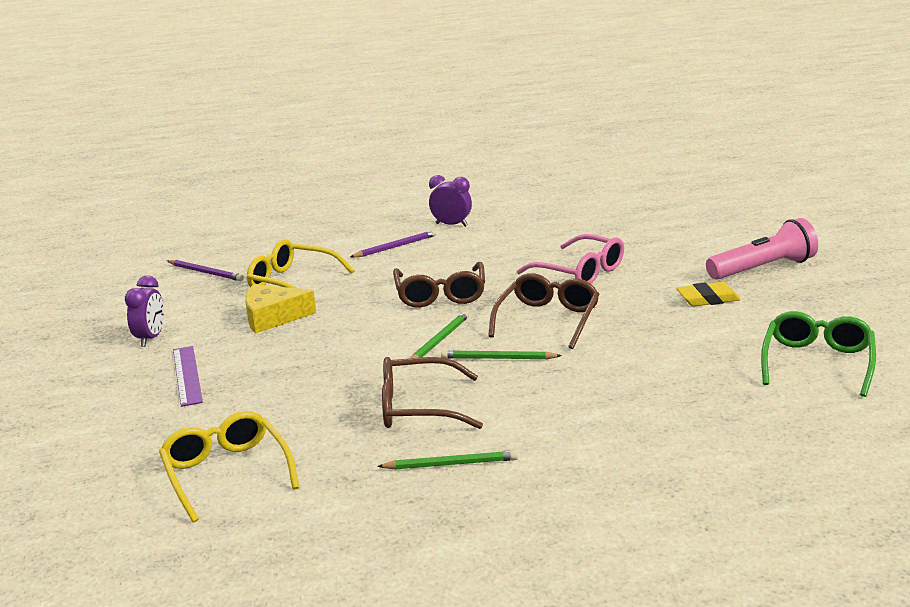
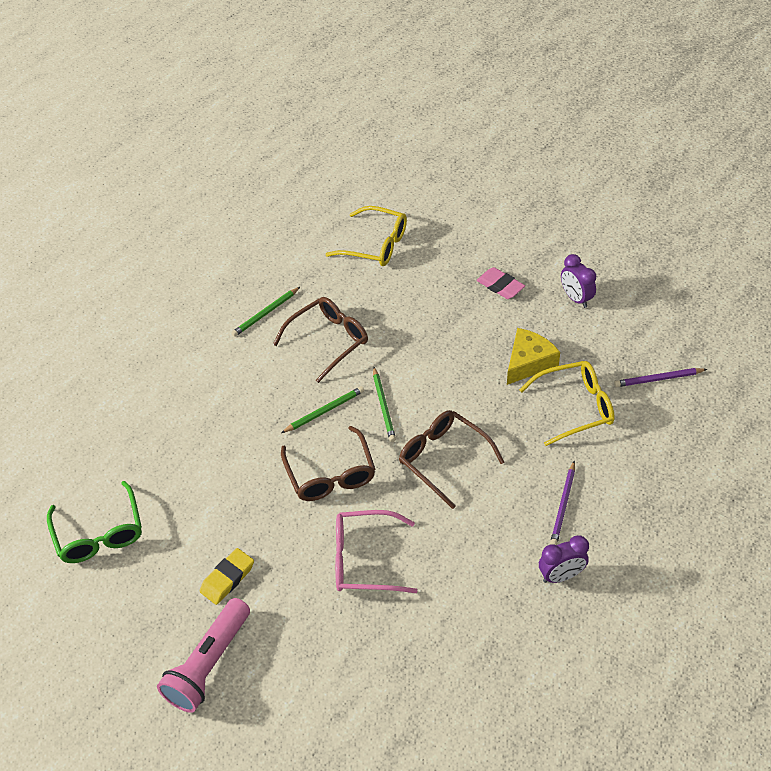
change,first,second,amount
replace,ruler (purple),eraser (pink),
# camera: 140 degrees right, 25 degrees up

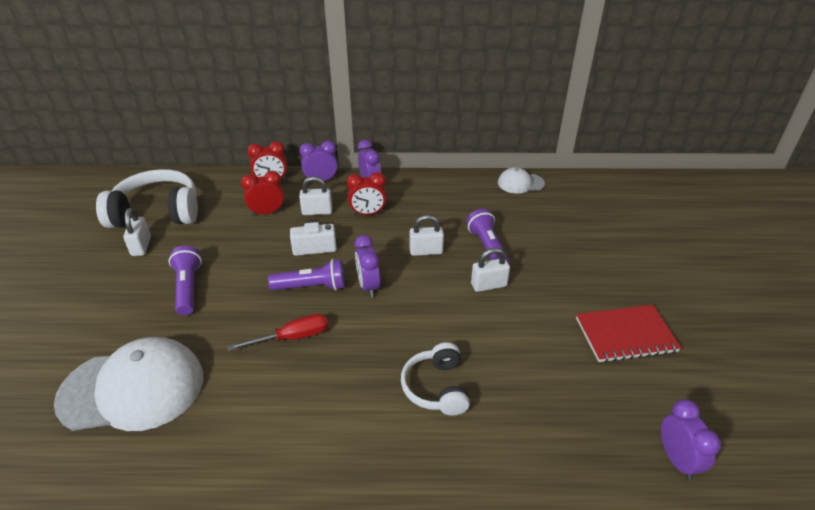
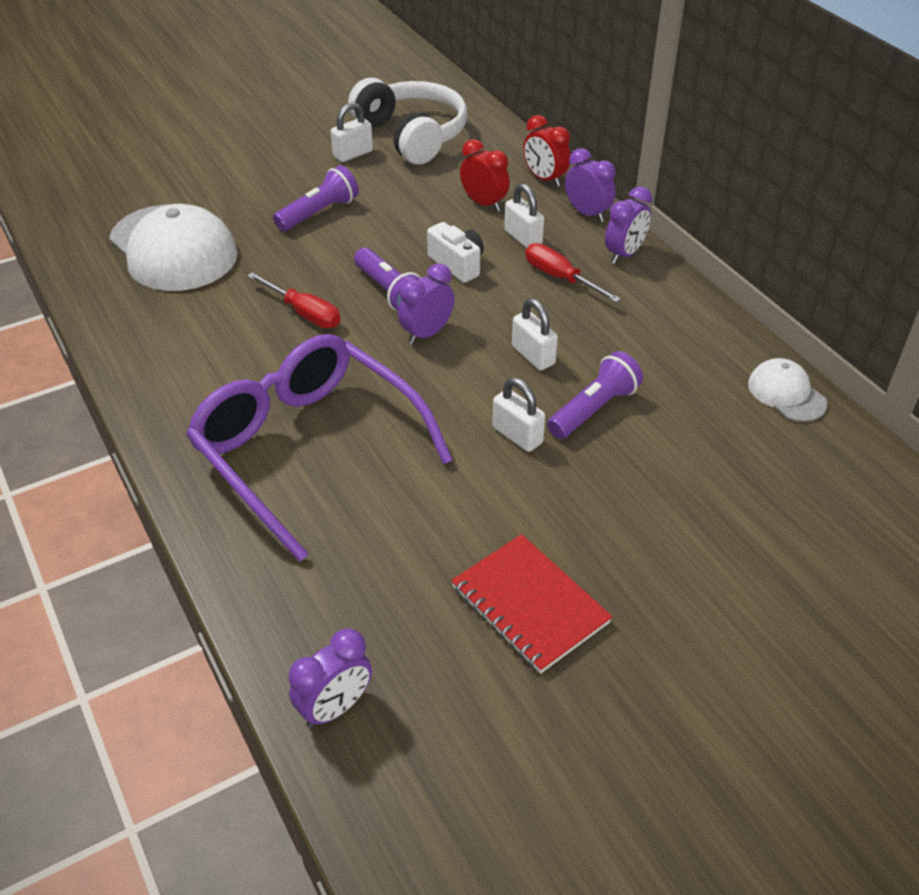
change,first,second,amount
replace,clock (red) (3rd from left),screwdriver (red) (2nd from left),
replace,headphones (white) (2nd from left),glasses (purple),
# camera: 60 degrees right, 5 degrees up

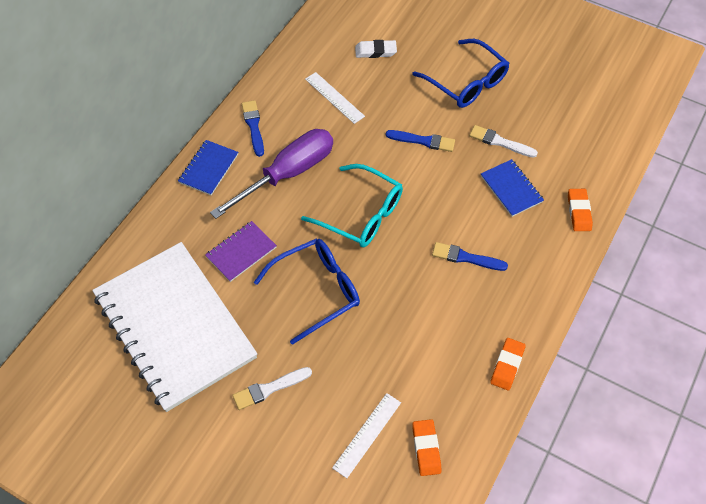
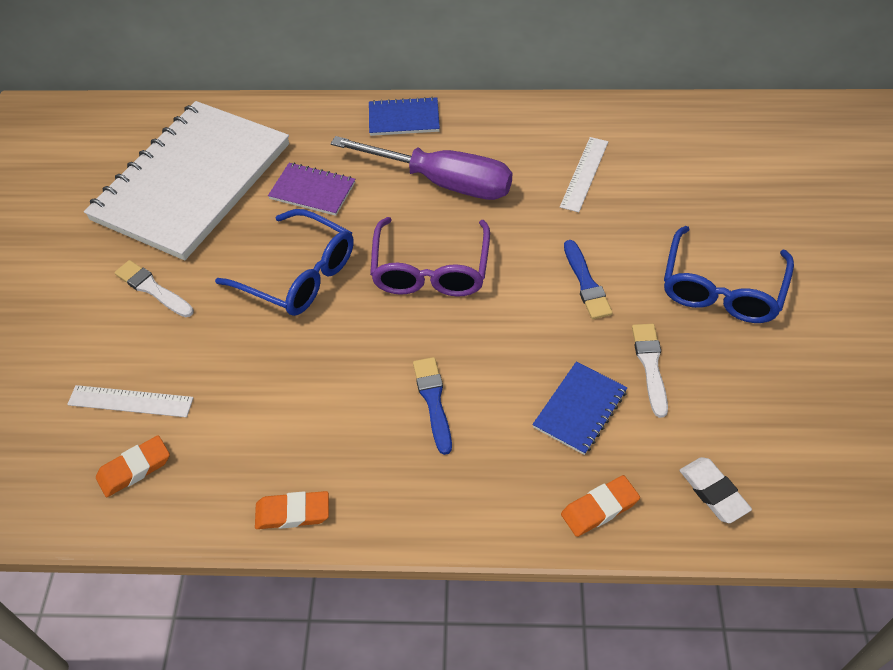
change,first,second,amount
move,eraser (white),,
delete,brush (blue) (1st from left),,
recolor,glasses (turquoise),glasses (purple),
# camera: 65 degrees right, 5 degrees down

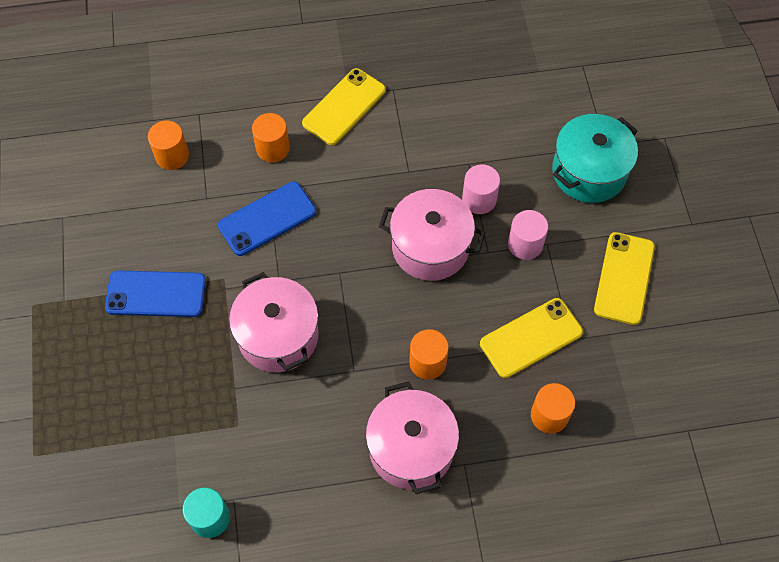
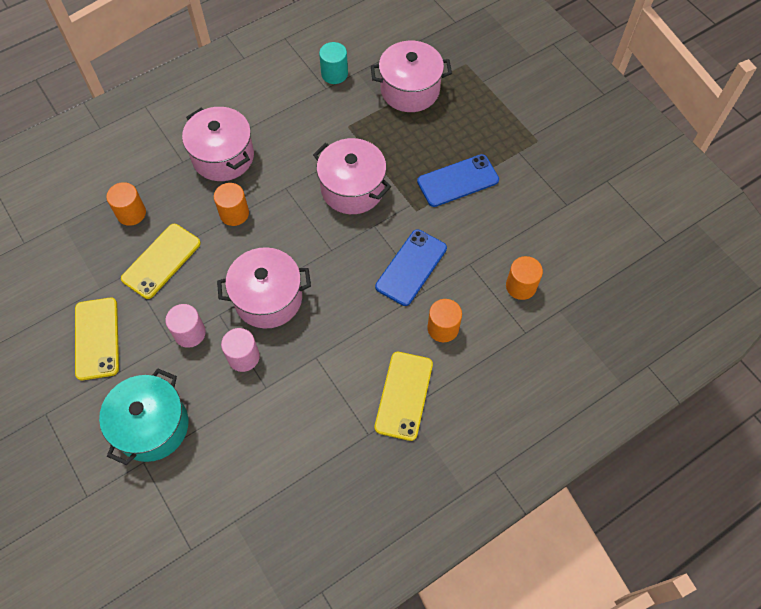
change,first,second,amount
insert,,pot (pink) (4th from left),
# camera: 155 degrees right, 0 degrees up

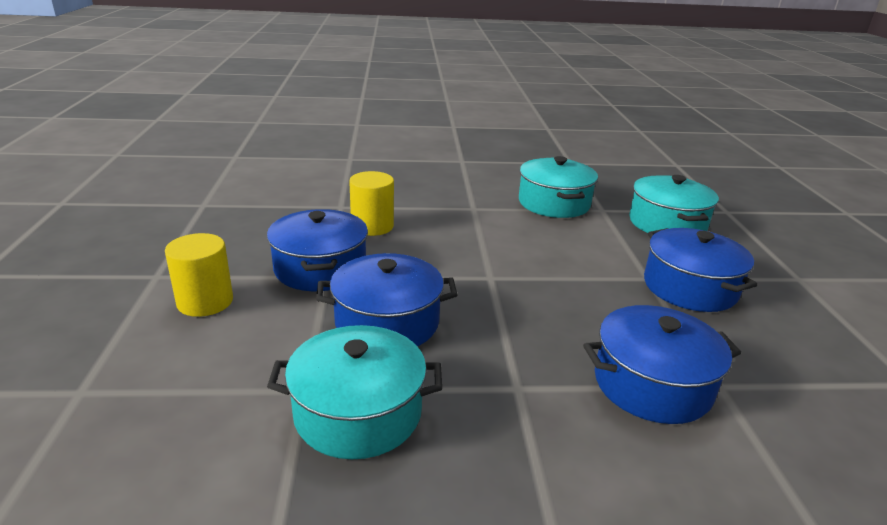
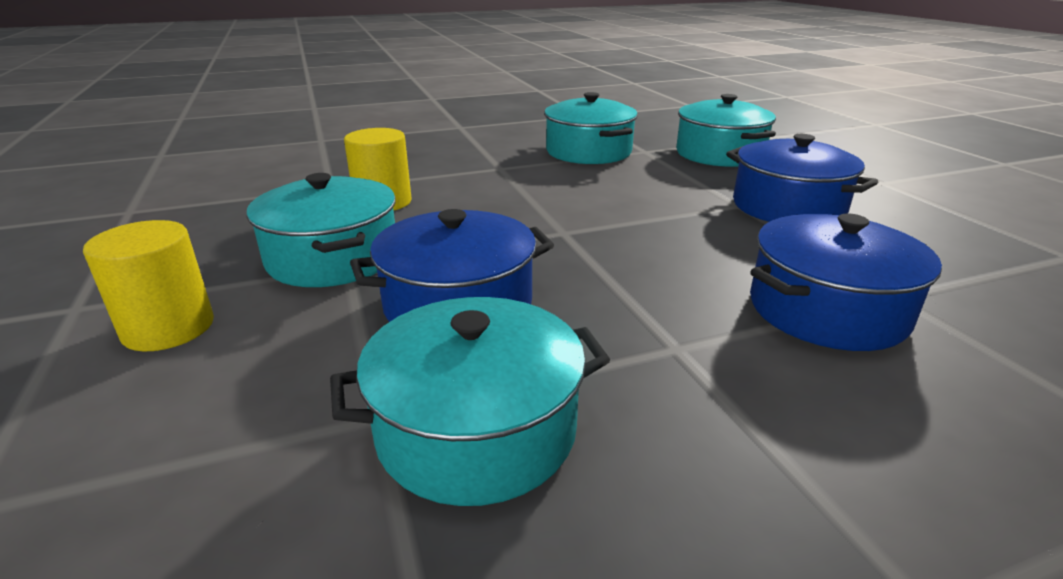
change,first,second,amount
recolor,pot (blue) (1st from left),pot (turquoise) (1st from left),
# camera: 15 degrees left, 0 degrees up

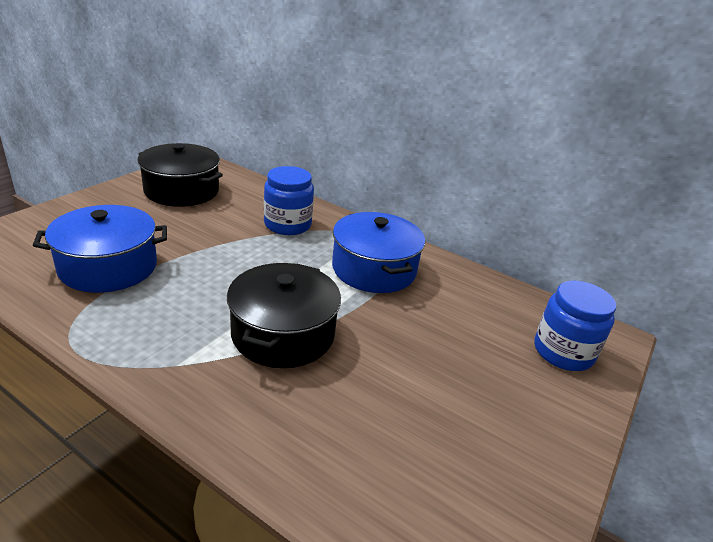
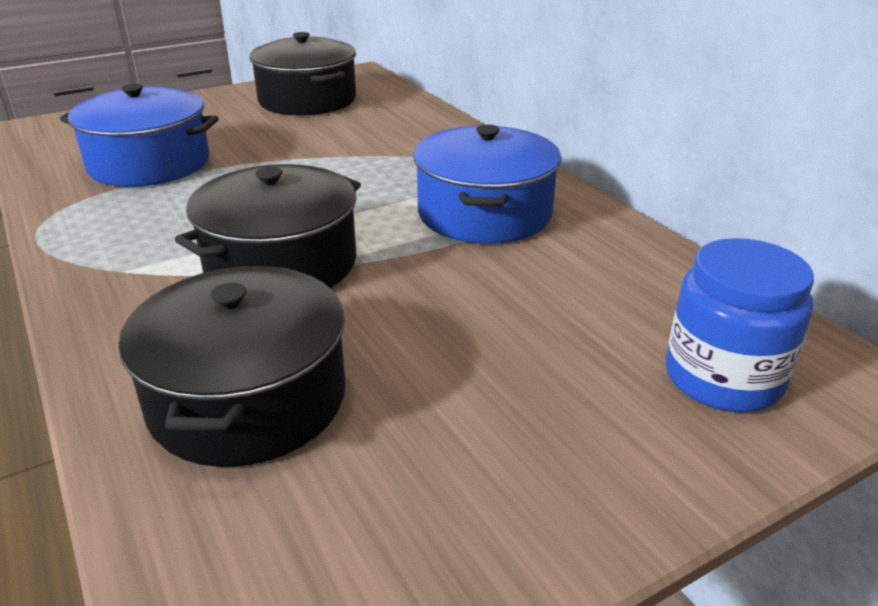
change,first,second,amount
delete,jar (blue) (1st from left),,
insert,,pot (black) (1st from left),
# camera: 30 degrees right, 0 degrees up

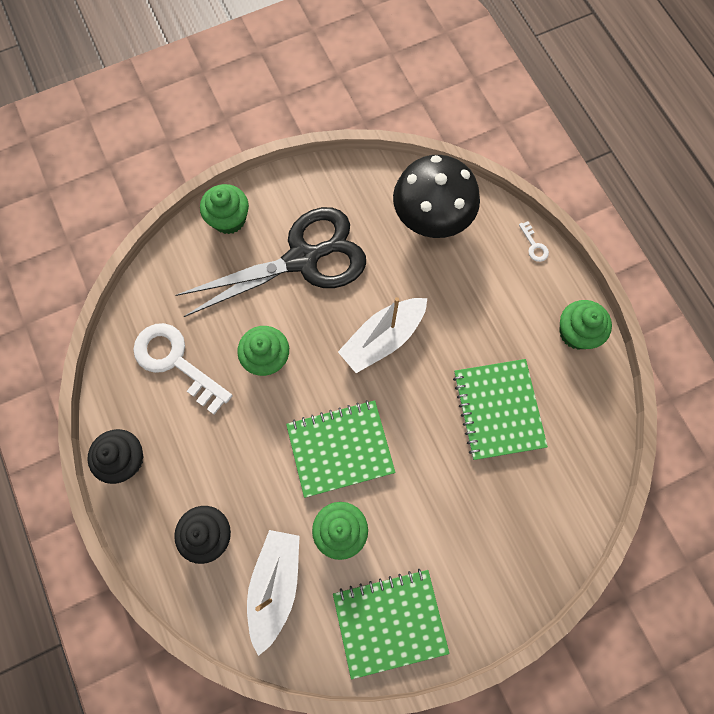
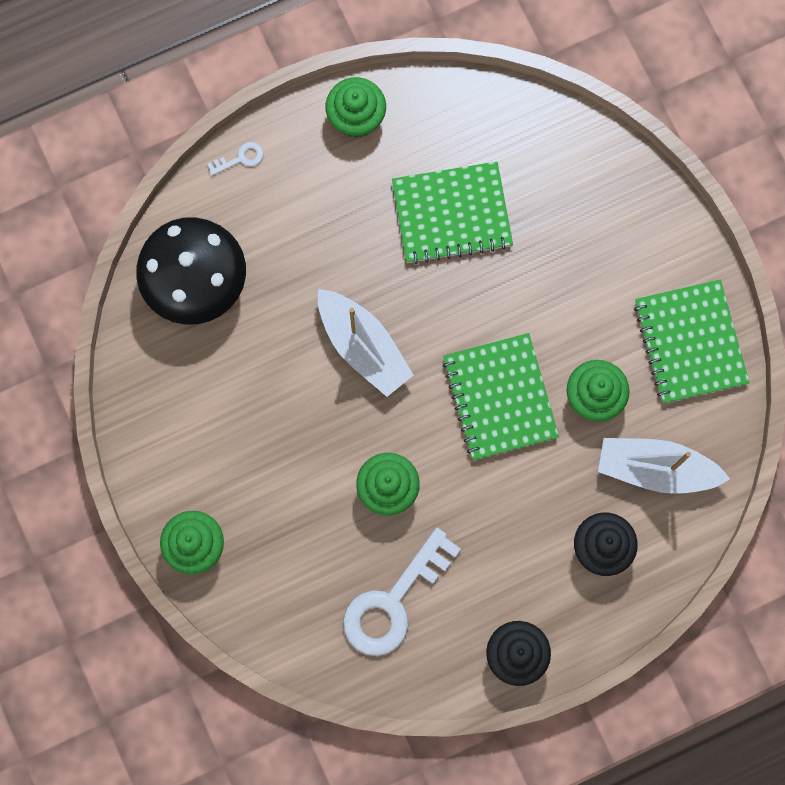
change,first,second,amount
delete,scissors (black),,
# camera: 90 degrees left, 5 degrees up

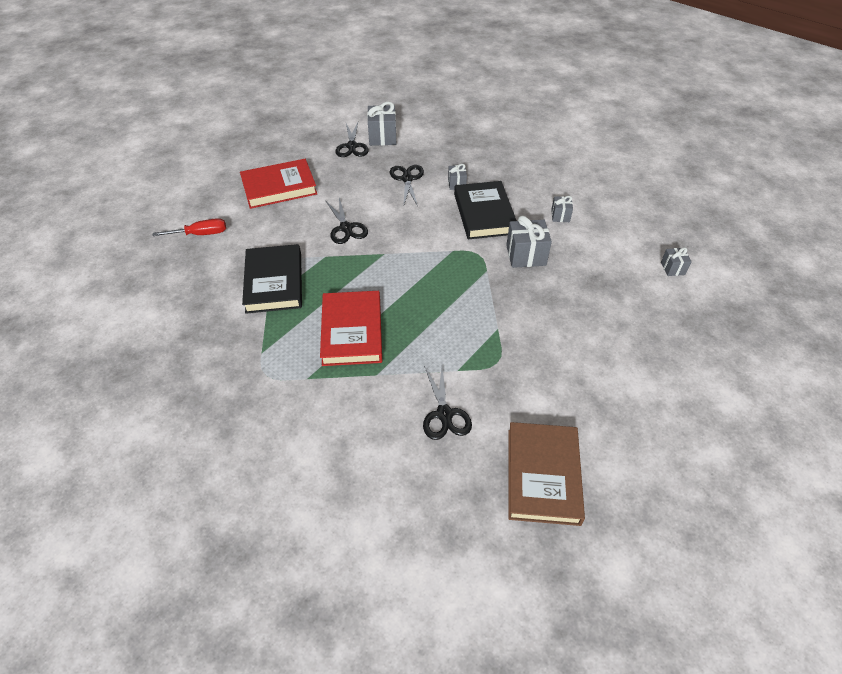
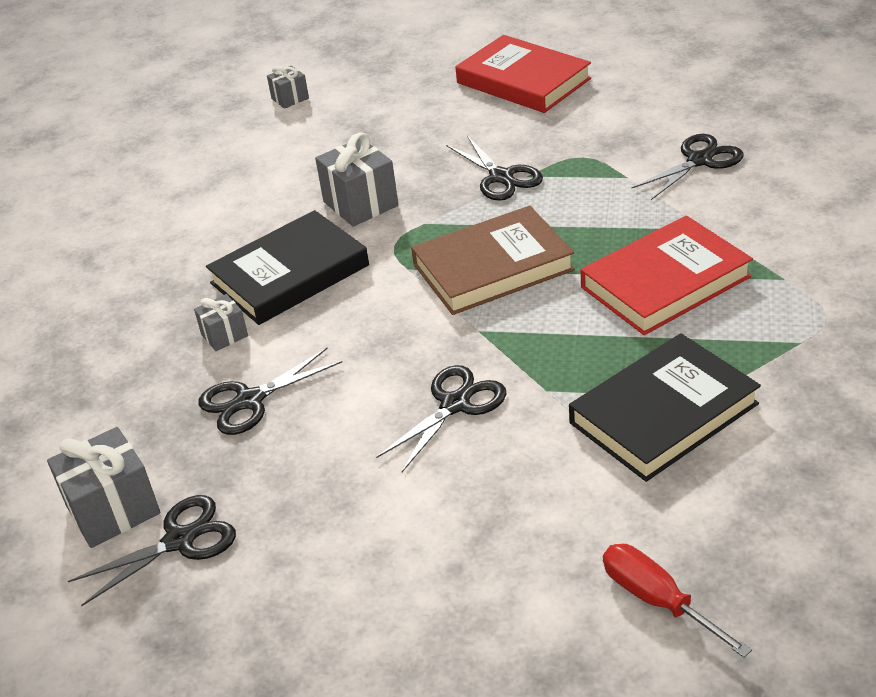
change,first,second,amount
move,book (red) (1st from left),,
delete,gift (grey) (4th from left),,
move,book (brown),,
insert,,scissors (black) (4th from left),
# camera: 115 degrees left, 10 degrees down

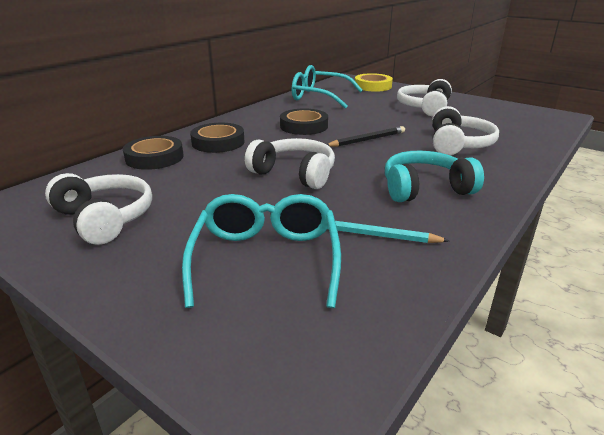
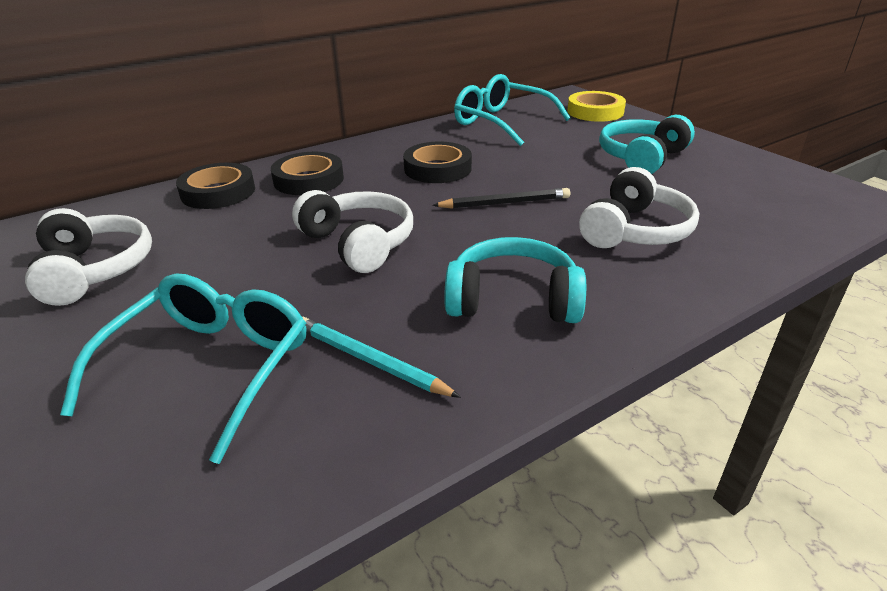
change,first,second,amount
recolor,headphones (white) (3rd from left),headphones (turquoise) (2nd from left),
# camera: 20 degrees right, 5 degrees up

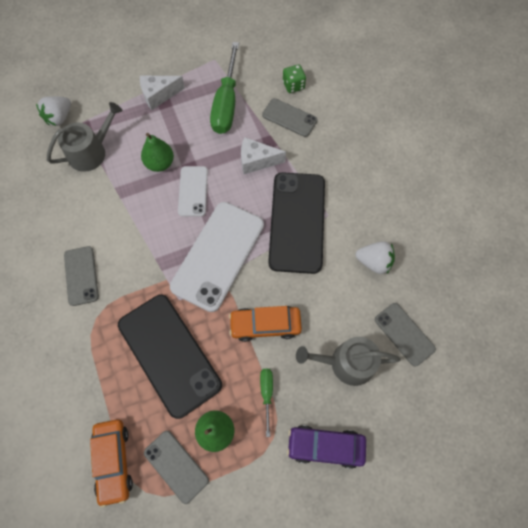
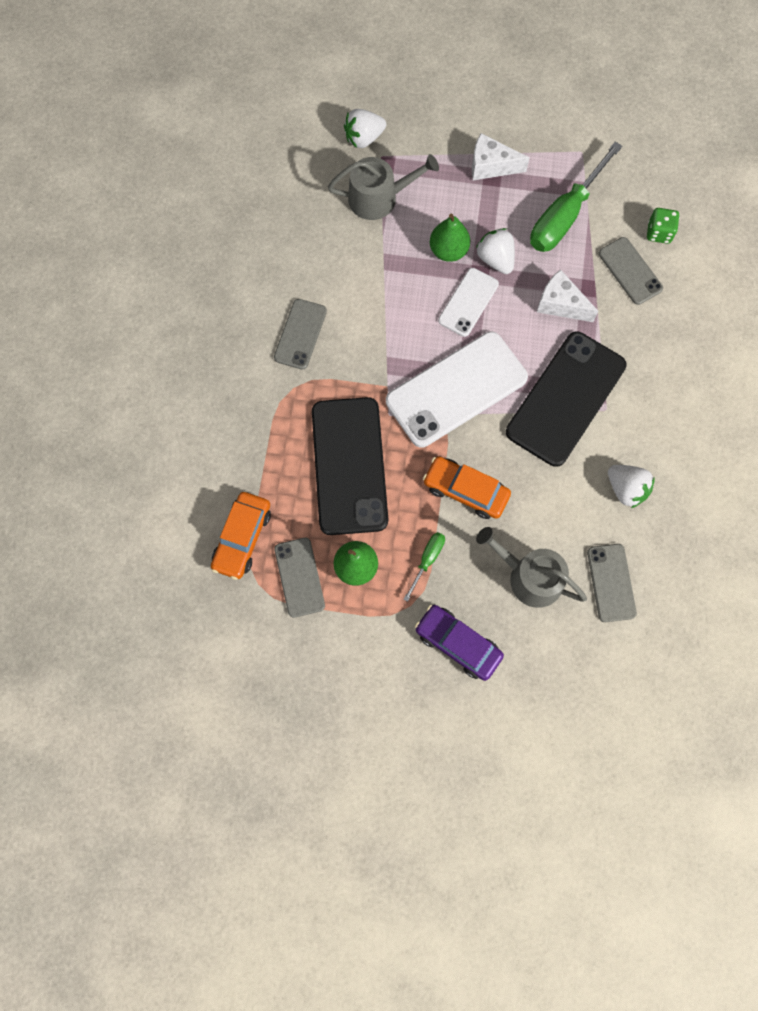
change,first,second,amount
insert,,strawberry (white) (2nd from left),
# camera: 30 degrees right, 5 degrees up

